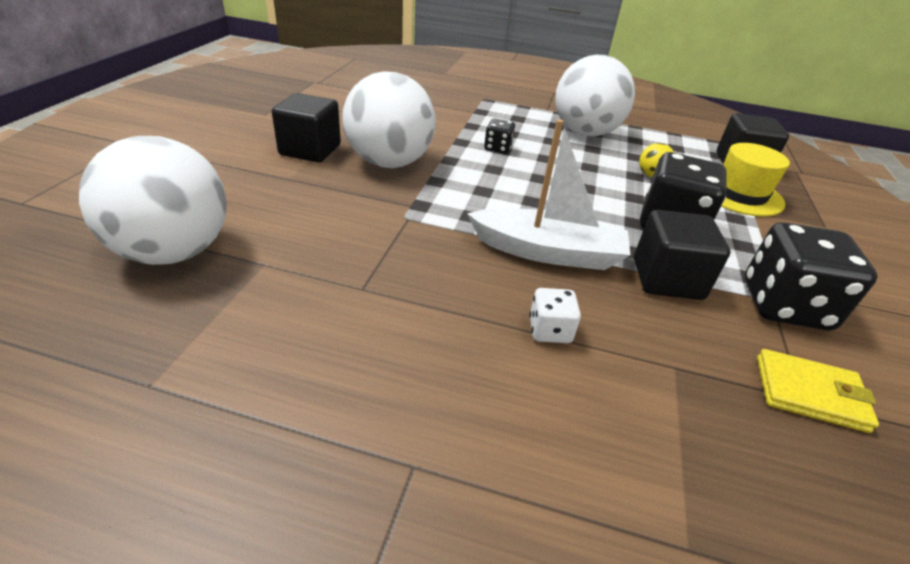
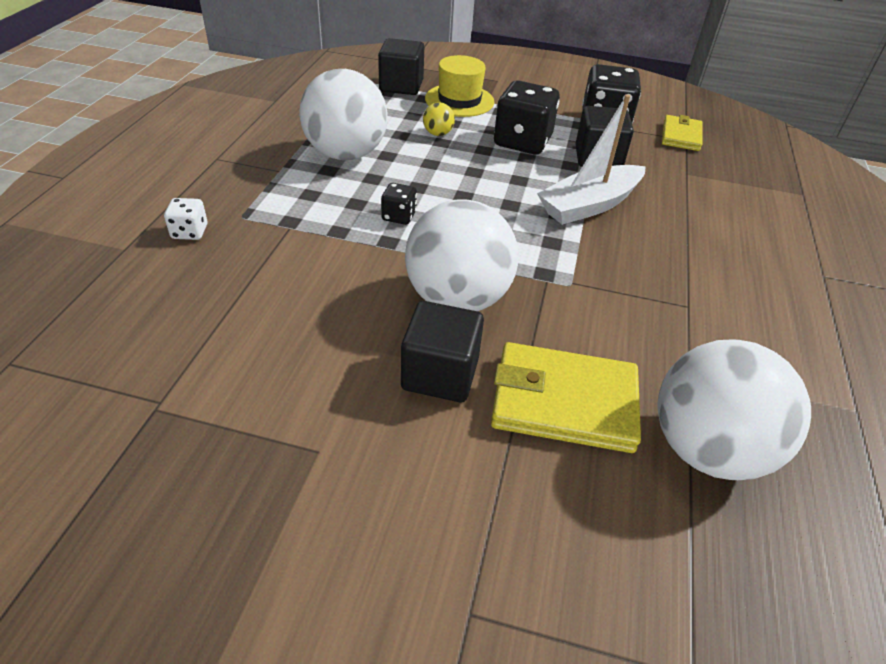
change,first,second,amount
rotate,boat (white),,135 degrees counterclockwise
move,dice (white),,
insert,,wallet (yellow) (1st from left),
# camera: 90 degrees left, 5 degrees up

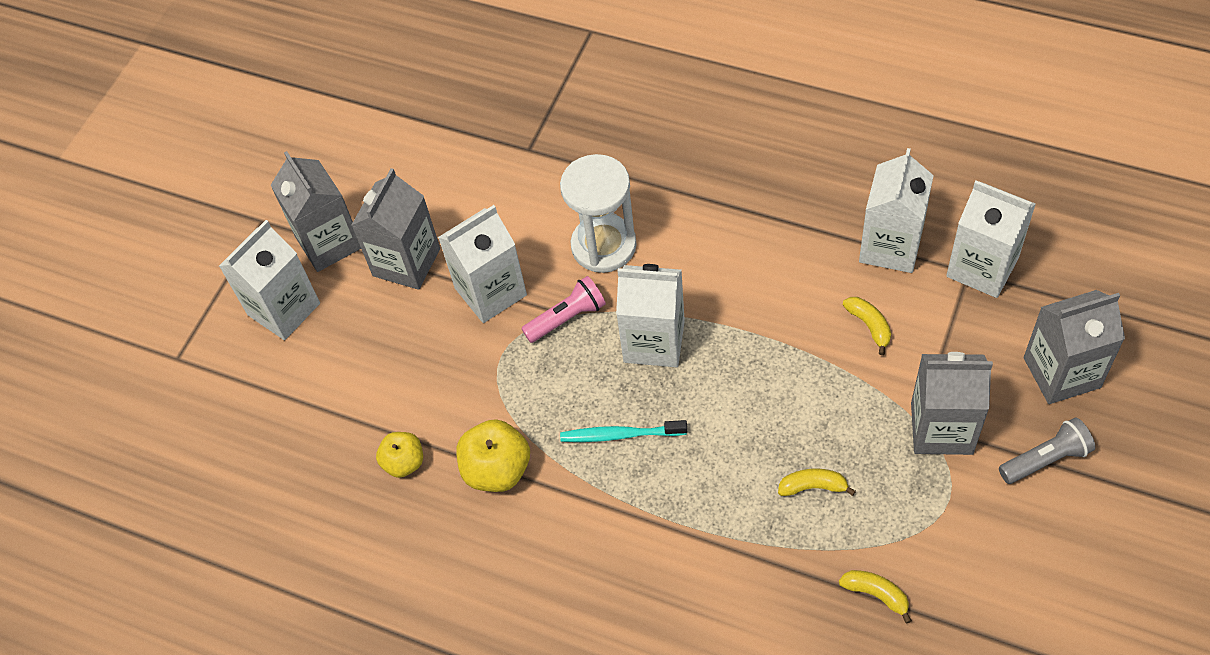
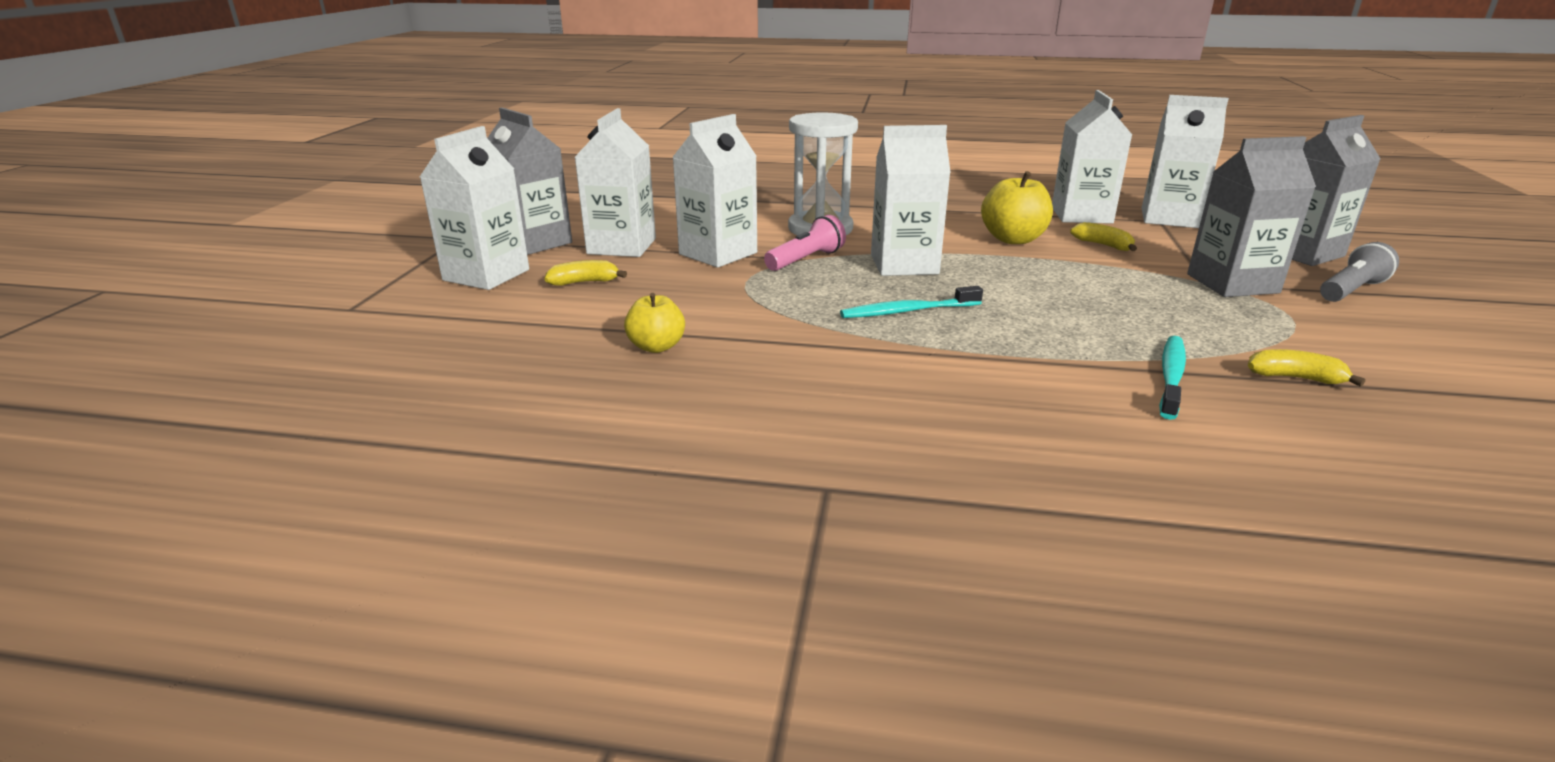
change,first,second,amount
recolor,carton (grey) (2nd from left),carton (white) (2nd from left),
move,apple (yellow) (2nd from left),,
move,banana (yellow) (1st from left),,
insert,,toothbrush (turquoise) (2nd from left),
# camera: 20 degrees left, 30 degrees down

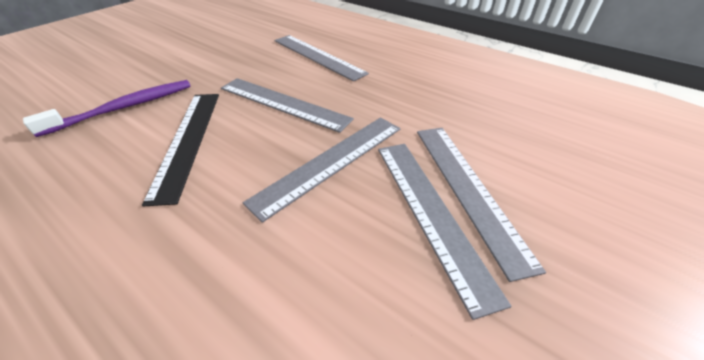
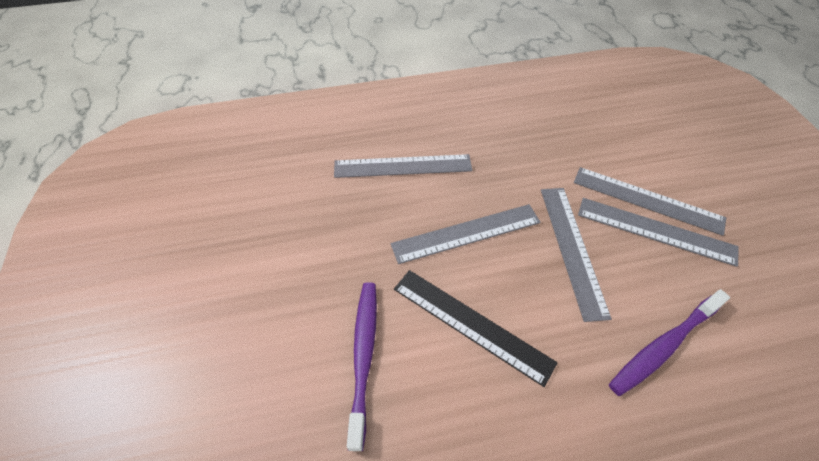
change,first,second,amount
insert,,toothbrush (purple) (2nd from left),
# camera: 50 degrees left, 10 degrees up

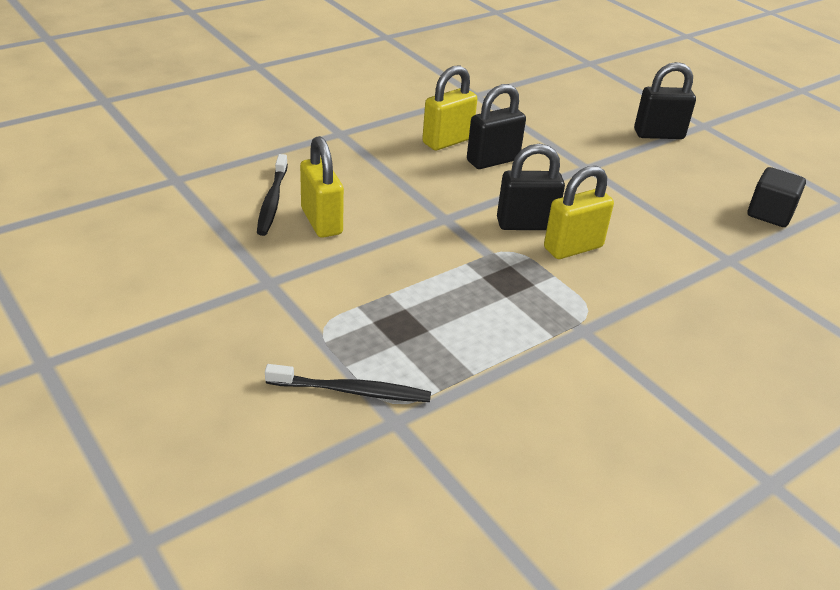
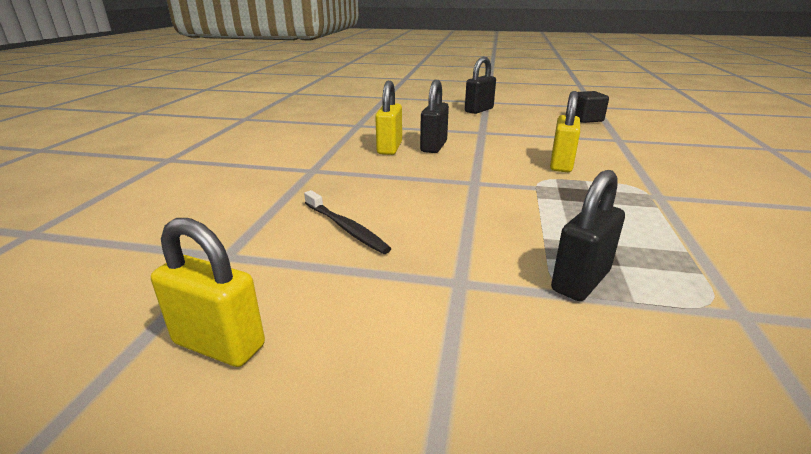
change,first,second,amount
move,padlock (yellow) (1st from left),,
move,padlock (black) (2nd from left in the first image),padlock (black) (3rd from left),
delete,toothbrush (black) (2nd from left),,
# camera: 40 degrees left, 10 degrees down

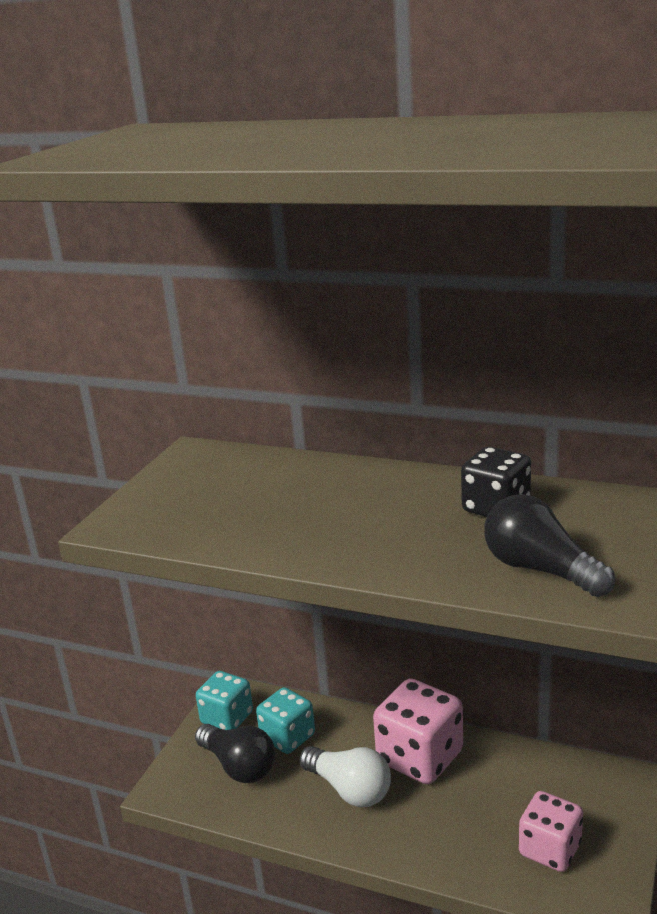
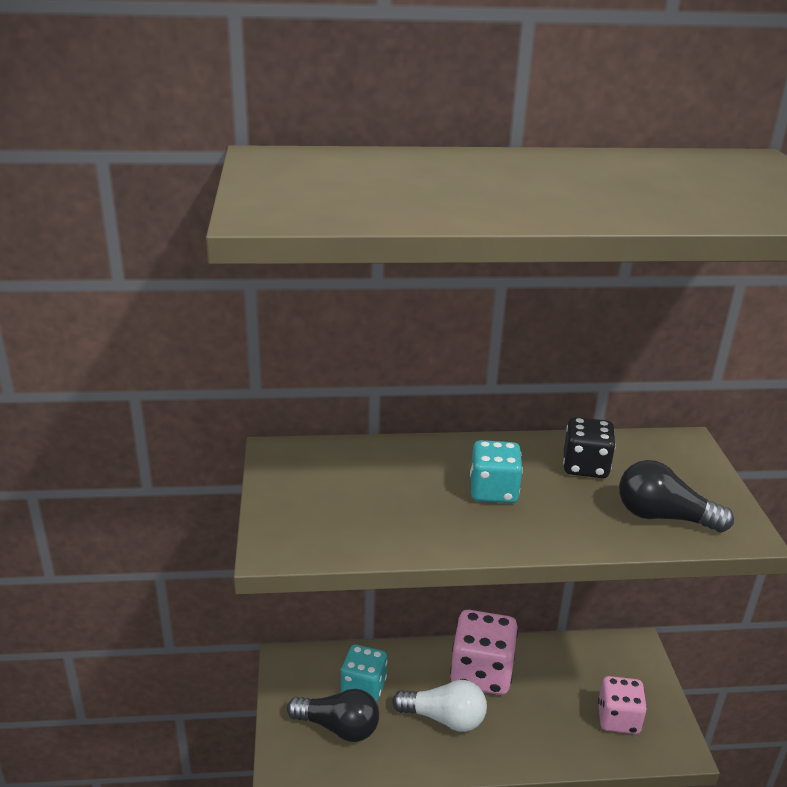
change,first,second,amount
move,dice (turquoise) (1st from left in the first image),dice (turquoise) (2nd from left),
# camera: 30 degrees left, 5 degrees up

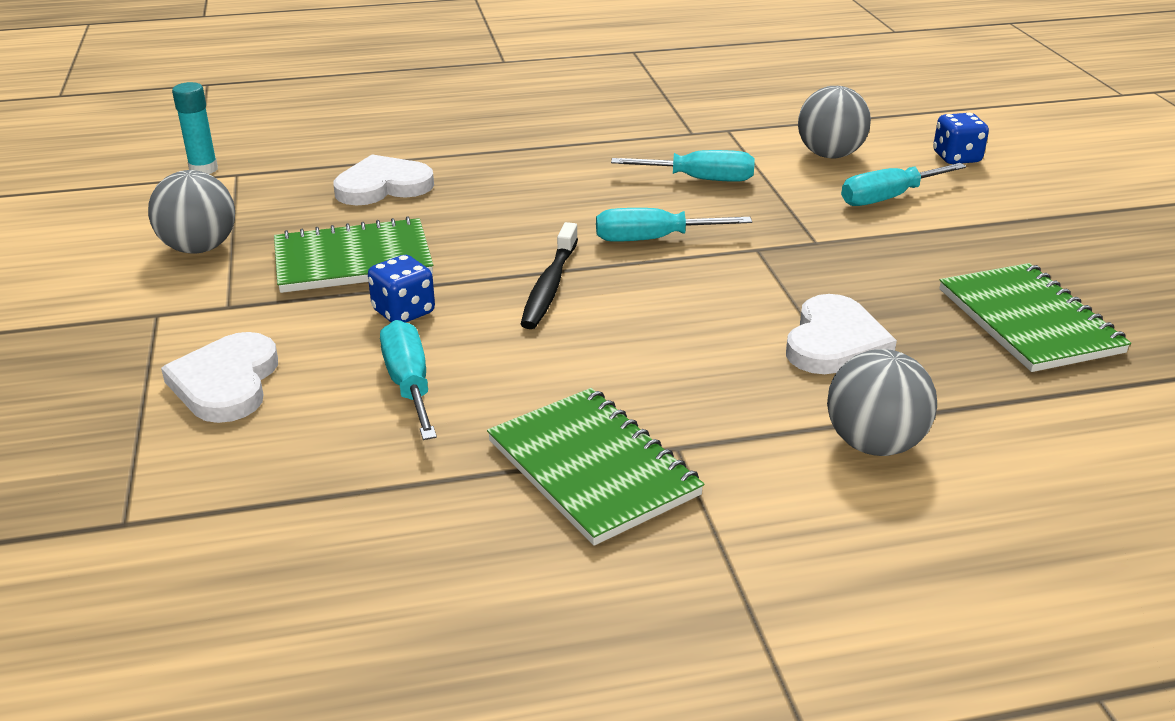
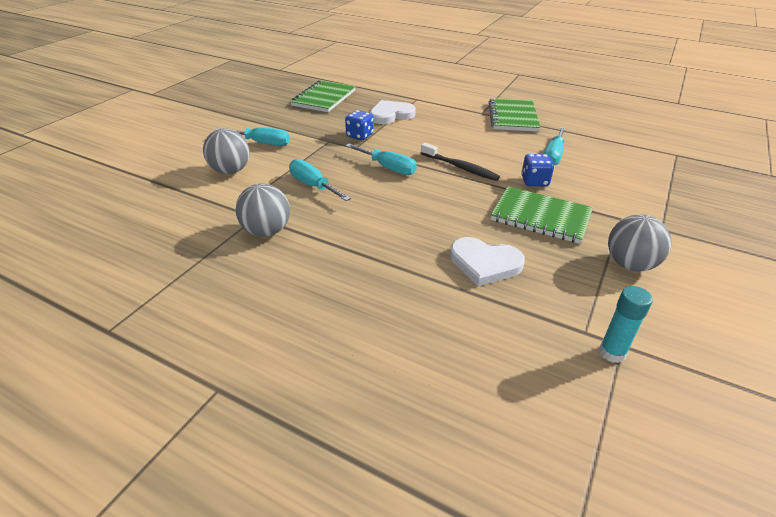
change,first,second,amount
move,dice (blue) (2nd from left in the first image),dice (blue) (1st from left),
rotate,toothbrush (black),,75 degrees clockwise
delete,heart (white) (1st from left),,
move,ball (grey) (3rd from left in the first image),ball (grey) (2nd from left),
# camera: 140 degrees left, 5 degrees up

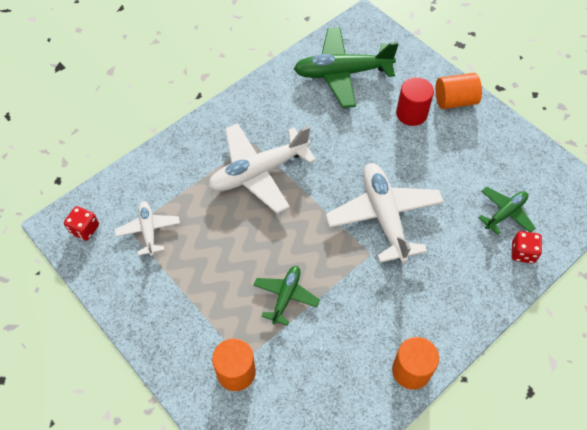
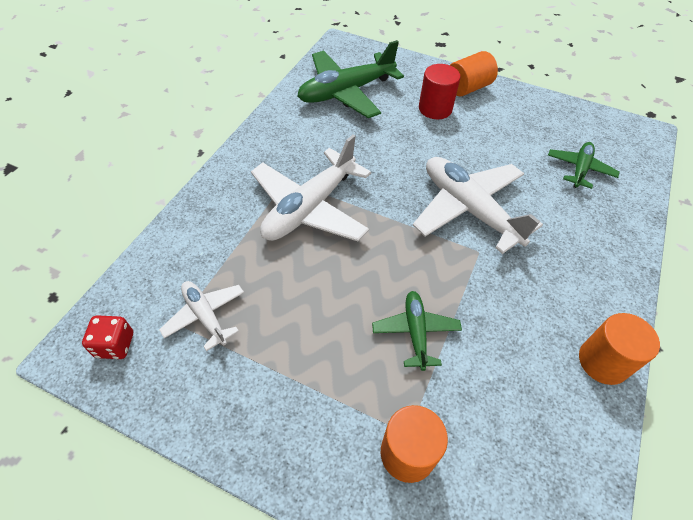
change,first,second,amount
delete,dice (red) (2nd from left),,
# camera: 25 degrees left, 5 degrees down

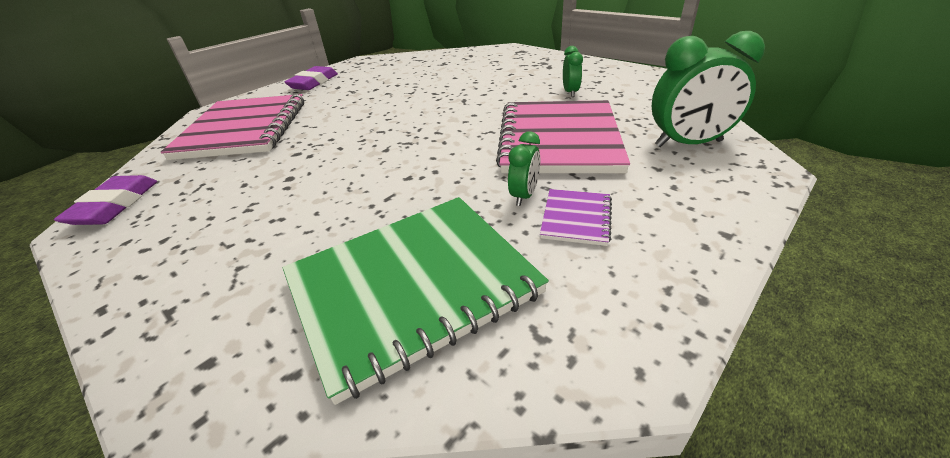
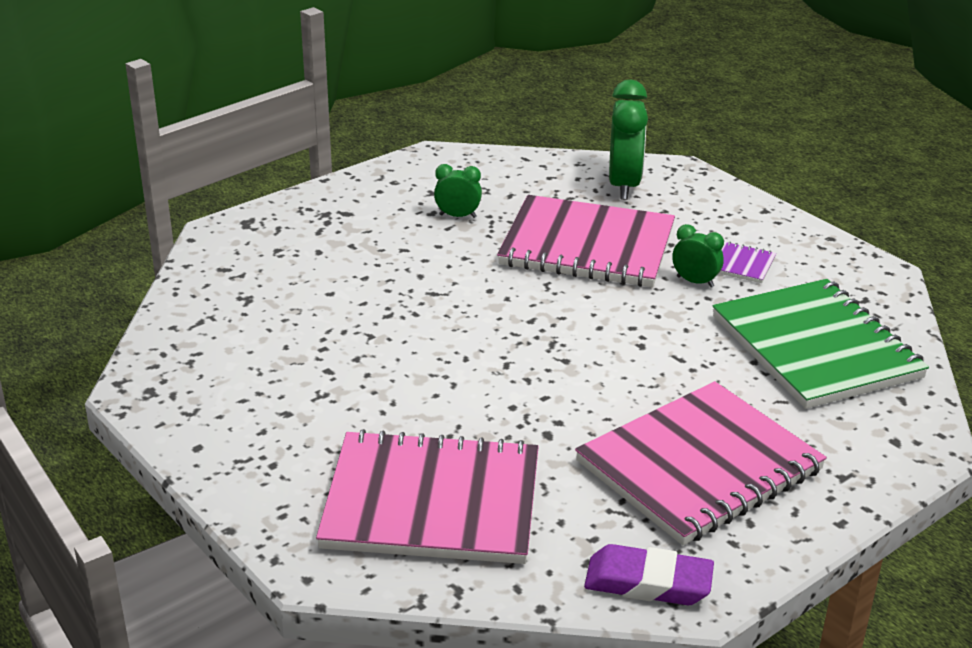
change,first,second,amount
delete,eraser (purple) (2nd from left),,
insert,,notebook (pink) (3rd from left),
# camera: 85 degrees left, 5 degrees down

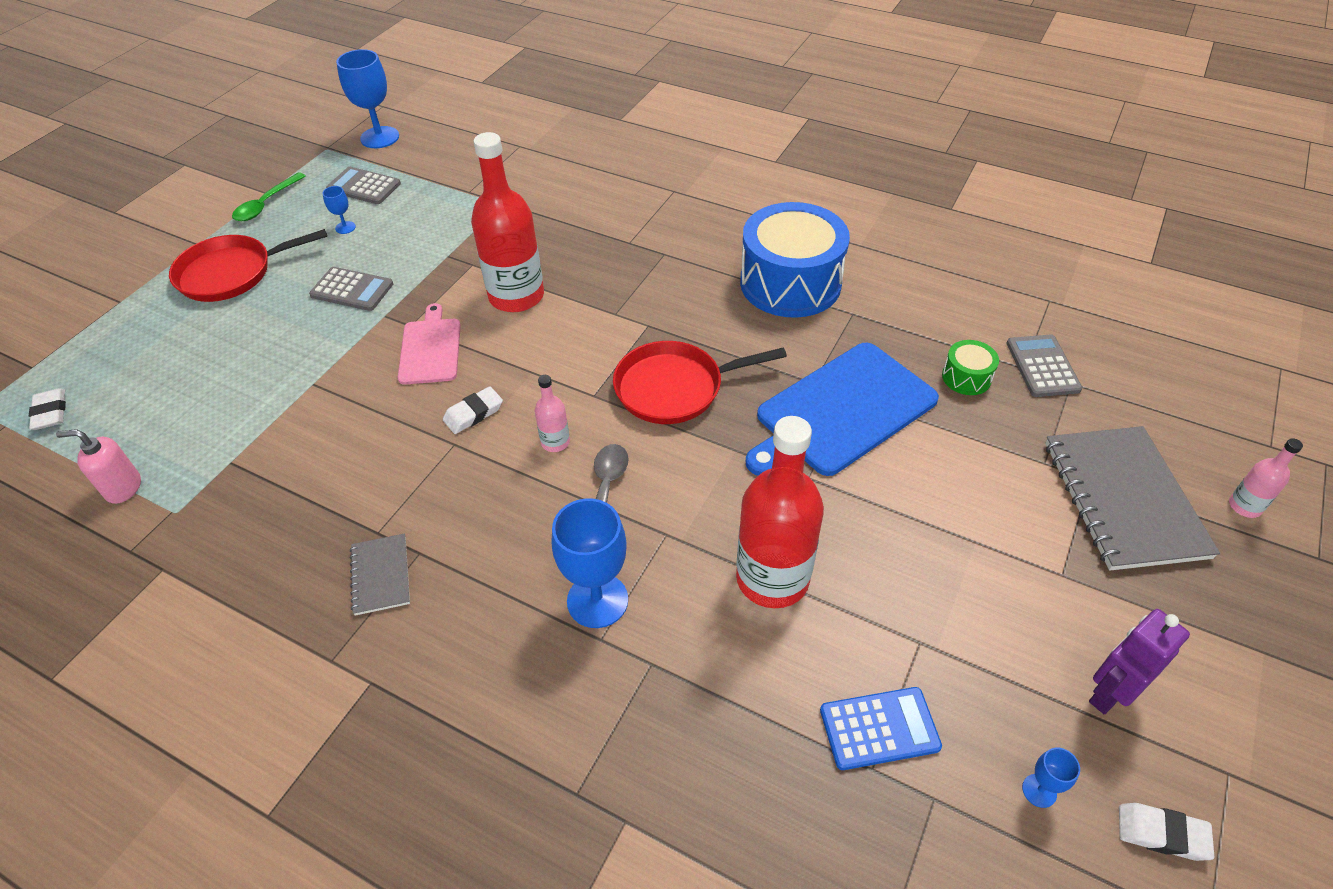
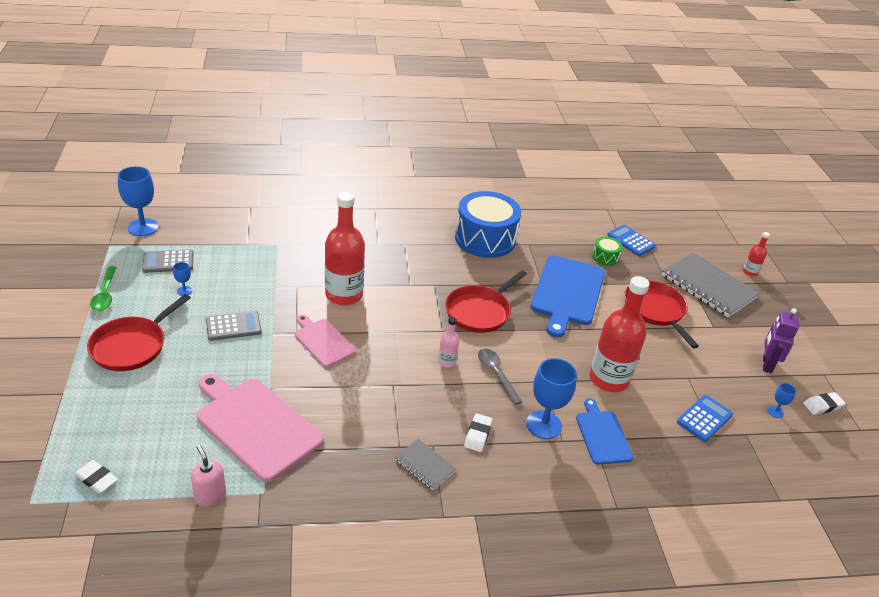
change,first,second,amount
recolor,calculator (grey) (3rd from left),calculator (blue) (1st from left),
move,eraser (white) (2nd from left),,
rotate,soap dispenser (pink),,90 degrees clockwise
recolor,bottle (pink) (2nd from left),bottle (red) (3rd from left),
insert,,pan (red) (3rd from left),
insert,,cutting board (pink) (1st from left),
insert,,cutting board (blue) (2nd from left),
# camera: 40 degrees left, 10 degrees down

